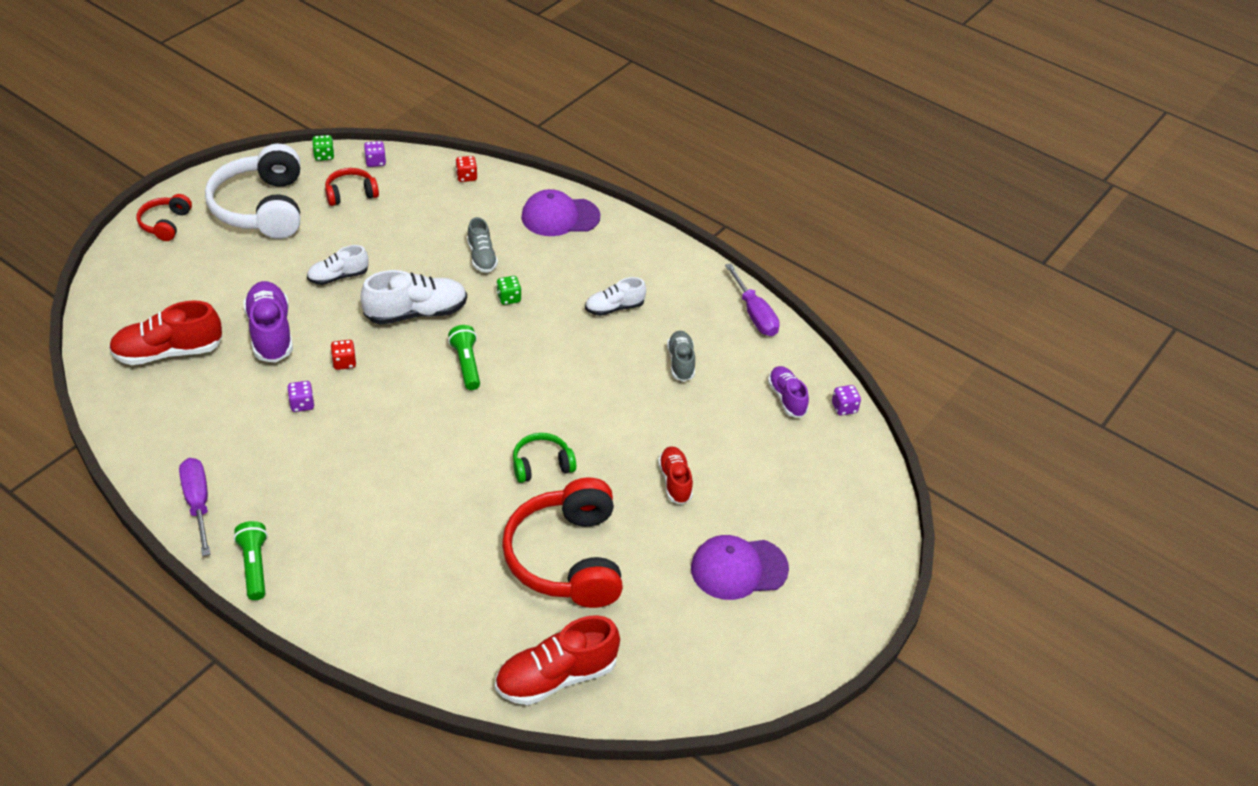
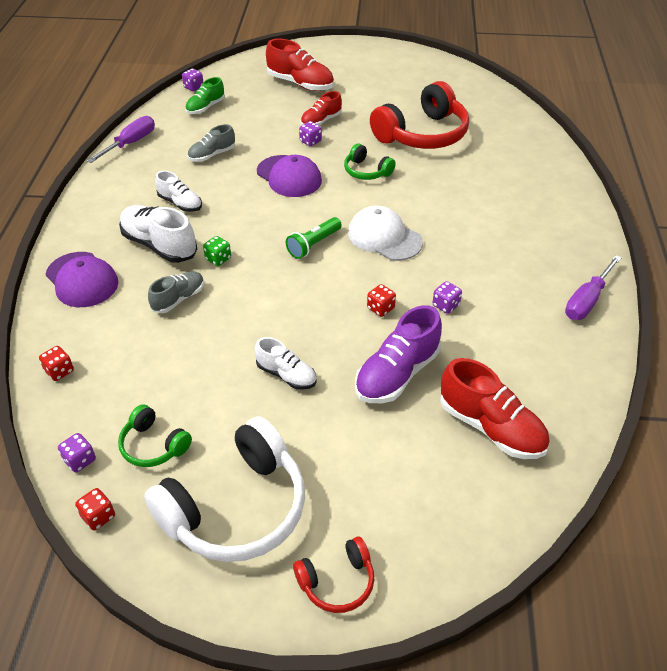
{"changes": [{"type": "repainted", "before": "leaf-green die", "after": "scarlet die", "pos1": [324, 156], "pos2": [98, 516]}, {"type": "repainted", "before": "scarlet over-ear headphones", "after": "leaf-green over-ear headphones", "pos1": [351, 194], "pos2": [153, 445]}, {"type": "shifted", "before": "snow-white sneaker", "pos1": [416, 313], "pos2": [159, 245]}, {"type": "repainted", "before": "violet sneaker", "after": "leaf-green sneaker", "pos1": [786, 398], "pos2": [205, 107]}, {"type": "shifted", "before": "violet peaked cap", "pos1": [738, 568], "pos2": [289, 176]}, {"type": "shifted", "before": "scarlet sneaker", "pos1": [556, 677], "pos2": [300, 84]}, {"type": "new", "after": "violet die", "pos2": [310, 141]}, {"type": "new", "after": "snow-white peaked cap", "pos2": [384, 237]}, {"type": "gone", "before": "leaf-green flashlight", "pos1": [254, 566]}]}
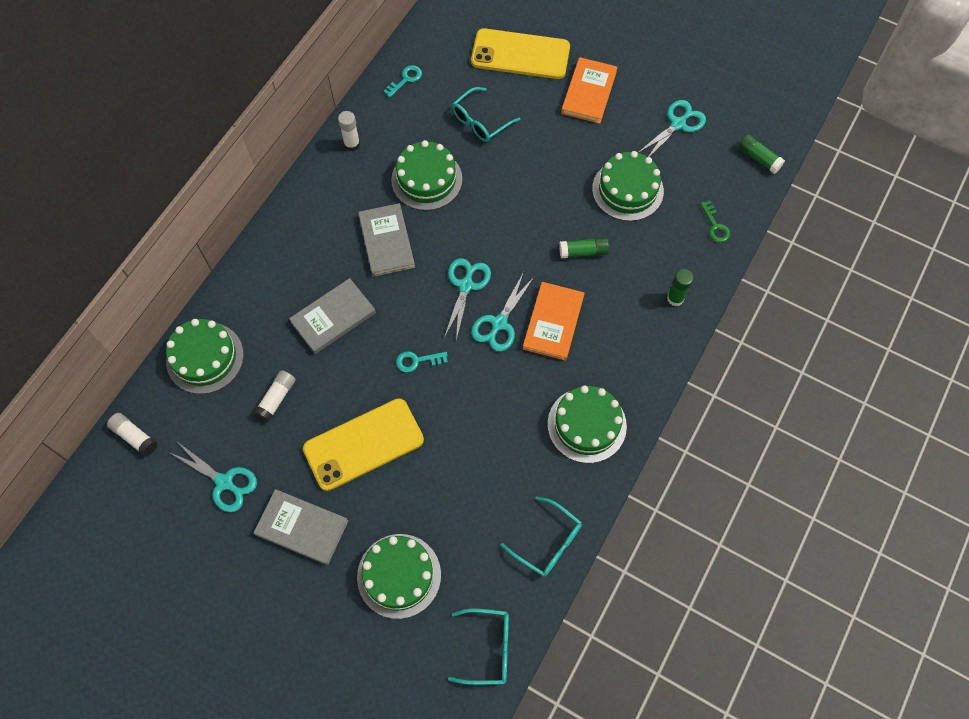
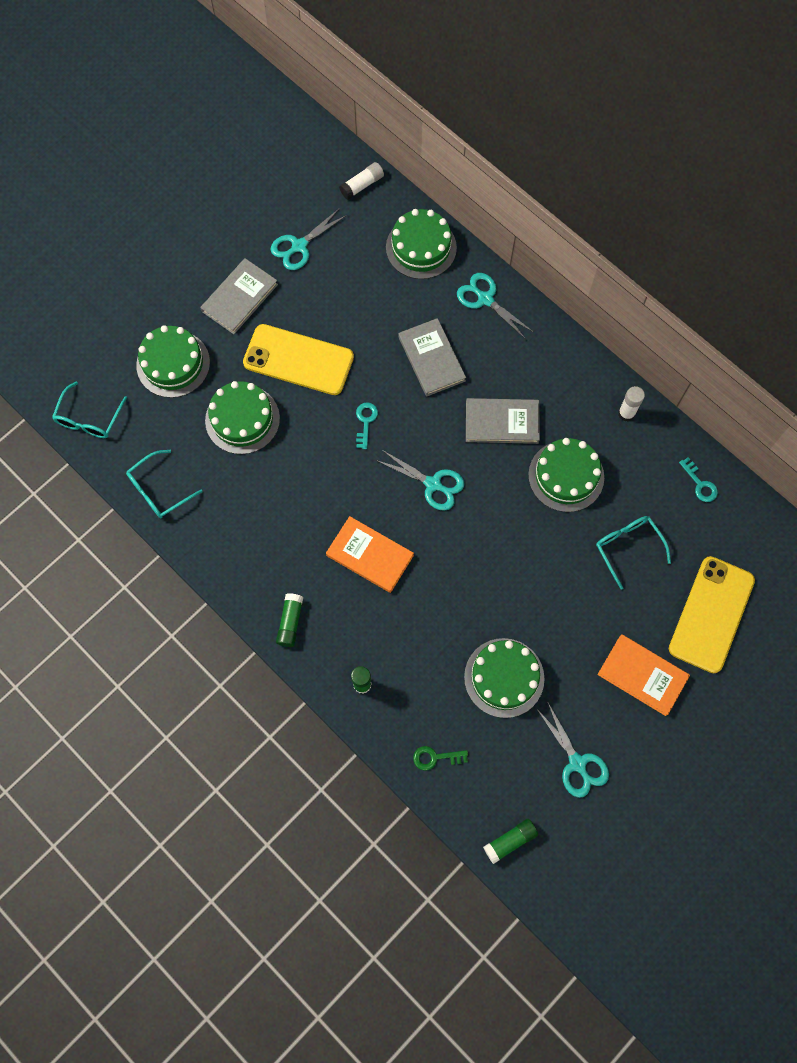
{"changes": [{"type": "shifted", "before": "leaf-green layer cake", "pos1": [586, 425], "pos2": [242, 419]}, {"type": "rotated", "before": "golden smartphone", "pos1": [363, 444], "pos2": [298, 360], "turn": -60}, {"type": "shifted", "before": "leaf-green glue", "pos1": [583, 252], "pos2": [290, 622]}, {"type": "shifted", "before": "aqua scissors", "pos1": [499, 323], "pos2": [485, 299]}, {"type": "gone", "before": "snow-white glue", "pos1": [277, 398]}]}
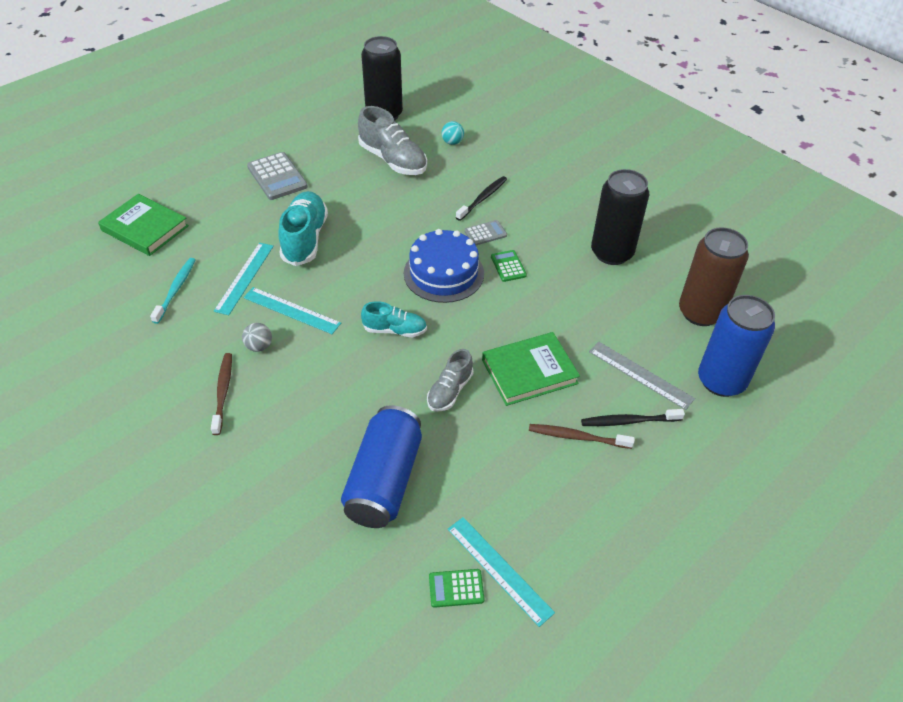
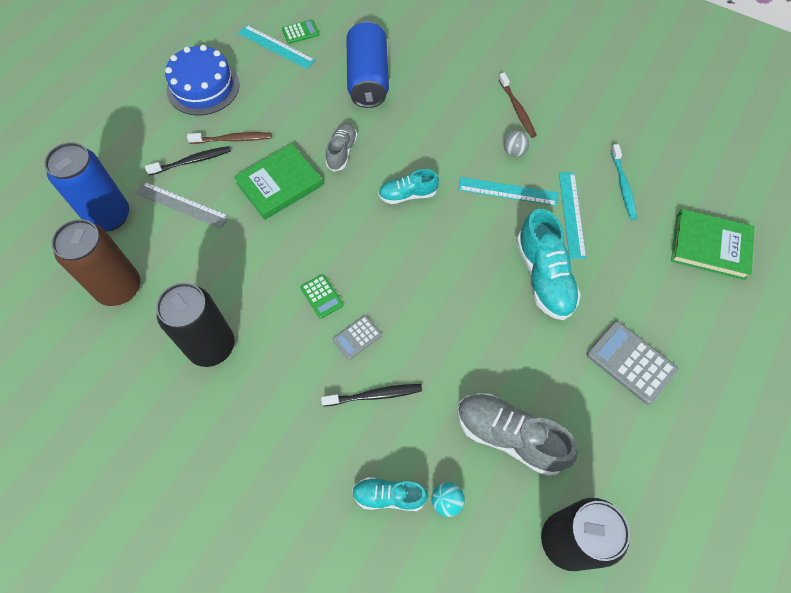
{"changes": [{"type": "shifted", "before": "blue layer cake", "pos1": [443, 273], "pos2": [203, 87]}, {"type": "rotated", "before": "ebony tooth brush", "pos1": [483, 198], "pos2": [374, 395], "turn": -120}, {"type": "new", "after": "aqua sneaker", "pos2": [389, 496]}]}
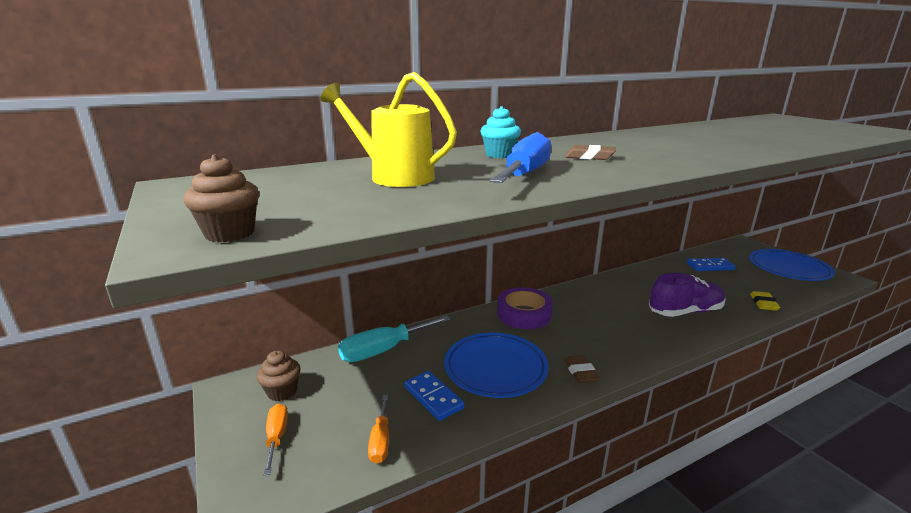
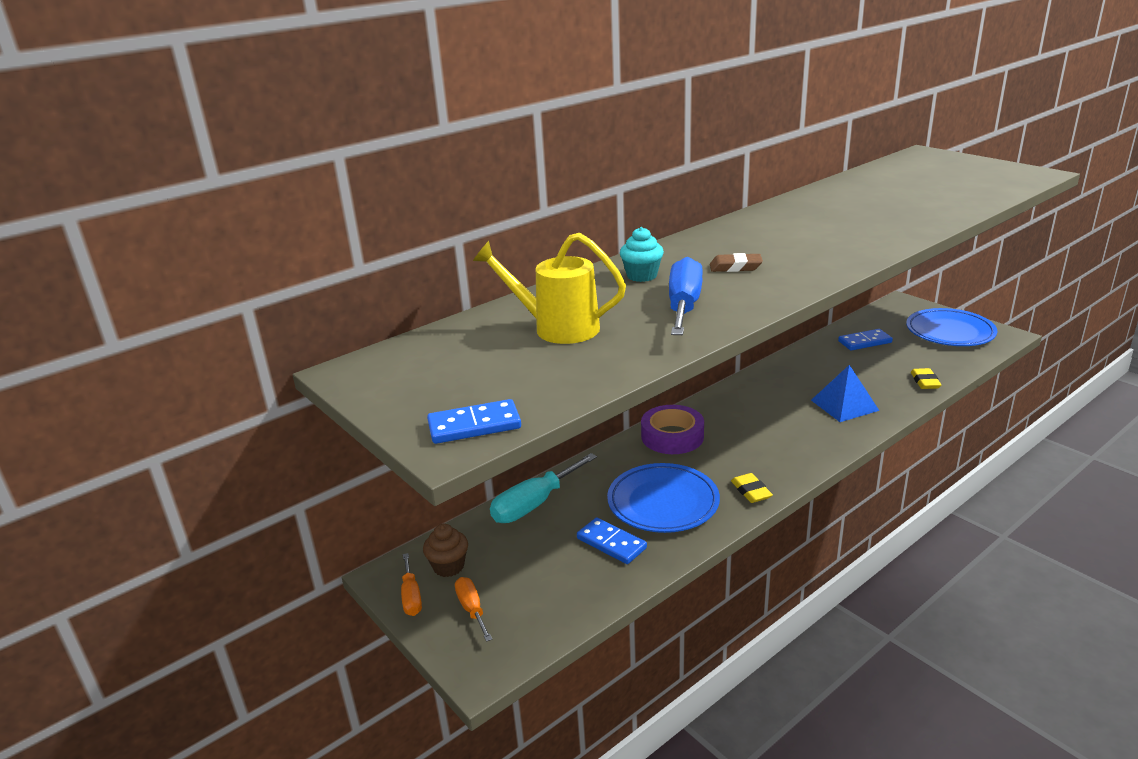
{"changes": [{"type": "shifted", "before": "orange-coloured screwdriver", "pos1": [380, 441], "pos2": [411, 597]}, {"type": "swapped", "before": "dark brown muffin", "after": "blue domino", "pos1": [230, 233], "pos2": [474, 426]}, {"type": "repainted", "before": "dark brown pencil eraser", "after": "golden pencil eraser", "pos1": [580, 372], "pos2": [751, 491]}, {"type": "swapped", "before": "violet sneaker", "after": "blue pyramid", "pos1": [685, 312], "pos2": [844, 405]}]}
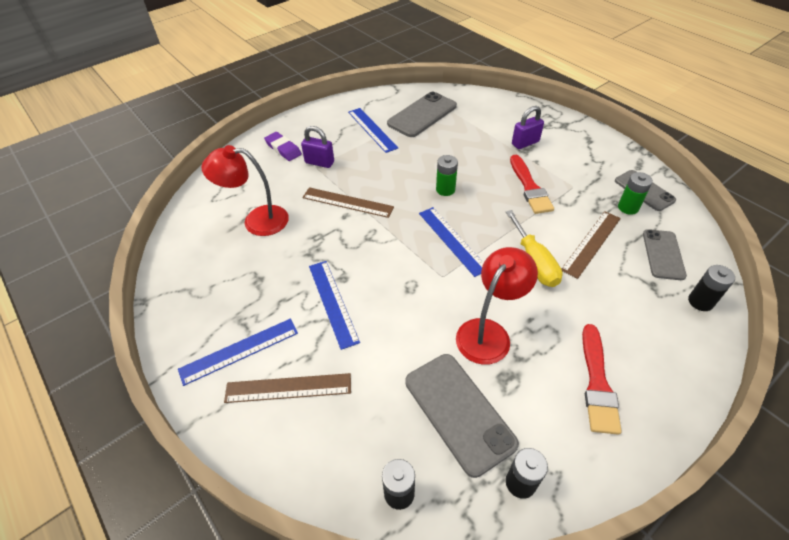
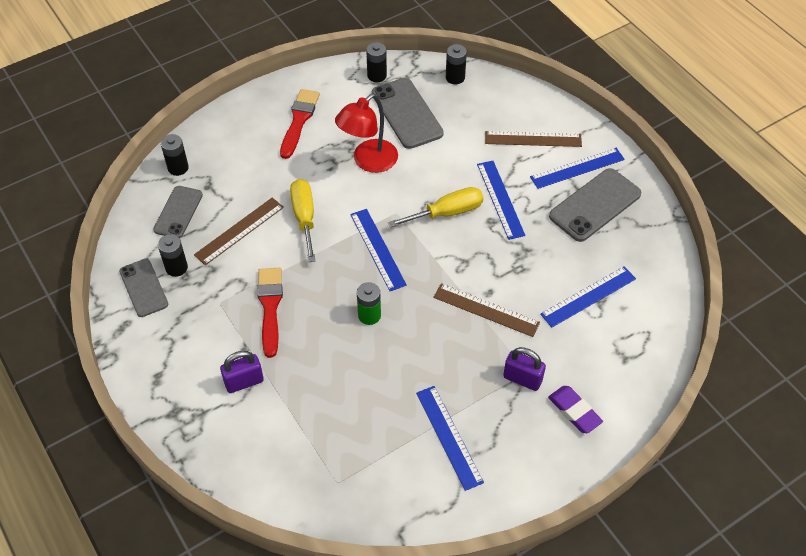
{"changes": [{"type": "repainted", "before": "leaf-green power cell", "after": "ebony power cell", "pos1": [628, 207], "pos2": [176, 267]}, {"type": "new", "after": "golden screwdriver", "pos2": [447, 213]}, {"type": "swapped", "before": "scarlet reading lamp", "after": "blue ruler", "pos1": [256, 220], "pos2": [588, 296]}, {"type": "shifted", "before": "ash-grey smartphone", "pos1": [422, 115], "pos2": [595, 205]}]}
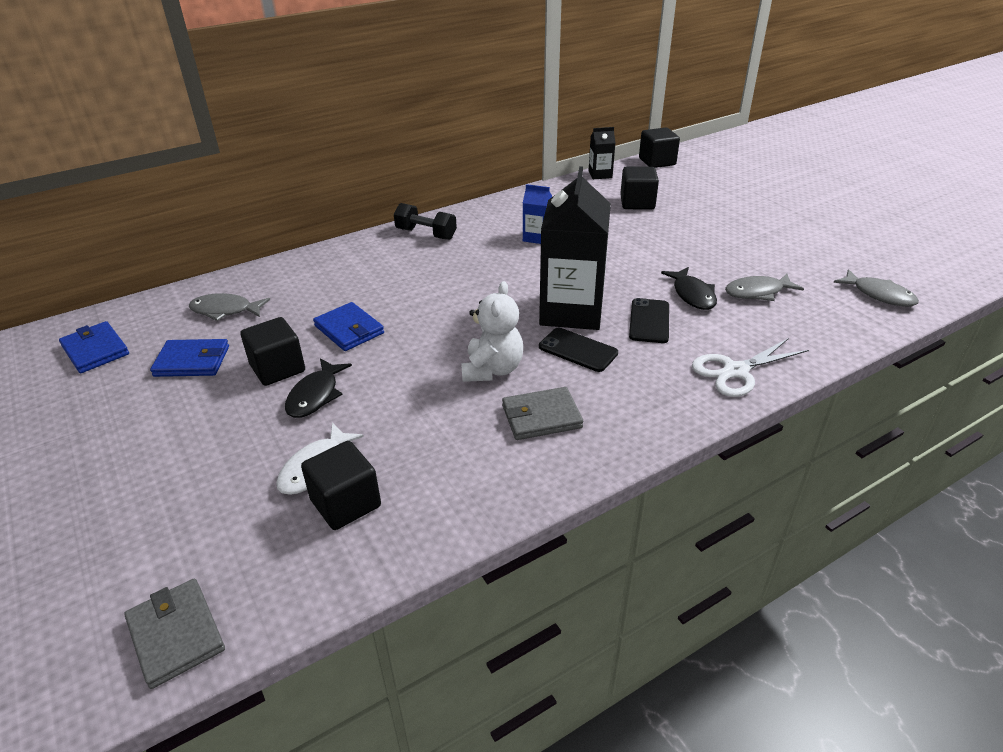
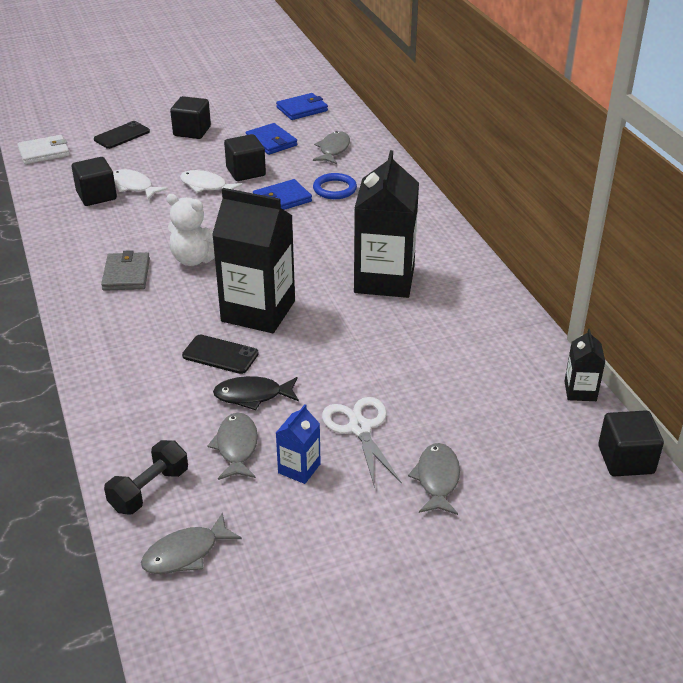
{"changes": [{"type": "repainted", "before": "ash-grey card wallet", "after": "snow-white card wallet", "pos1": [176, 634], "pos2": [44, 152]}, {"type": "shifted", "before": "ebony smartphone", "pos1": [578, 350], "pos2": [122, 135]}, {"type": "shifted", "before": "ebony free weight", "pos1": [426, 234], "pos2": [149, 490]}, {"type": "shifted", "before": "ebony solid cube", "pos1": [637, 203], "pos2": [192, 131]}, {"type": "repainted", "before": "ebony fish", "after": "snow-white fish", "pos1": [315, 395], "pos2": [206, 186]}, {"type": "rotated", "before": "blue card wallet", "pos1": [192, 361], "pos2": [271, 141], "turn": -45}, {"type": "shifted", "before": "blue juice carton", "pos1": [536, 237], "pos2": [299, 468]}, {"type": "new", "after": "blue torus", "pos2": [334, 189]}, {"type": "shifted", "before": "snow-white scissors", "pos1": [736, 371], "pos2": [359, 428]}, {"type": "new", "after": "ebony juice carton", "pos2": [384, 279]}, {"type": "new", "after": "ash-grey fish", "pos2": [437, 479]}]}
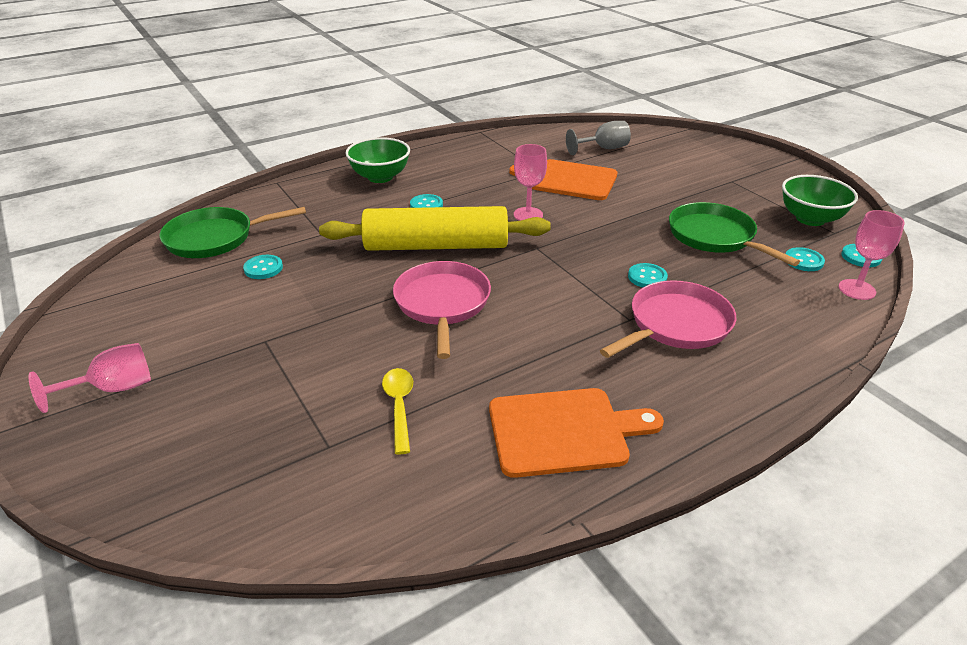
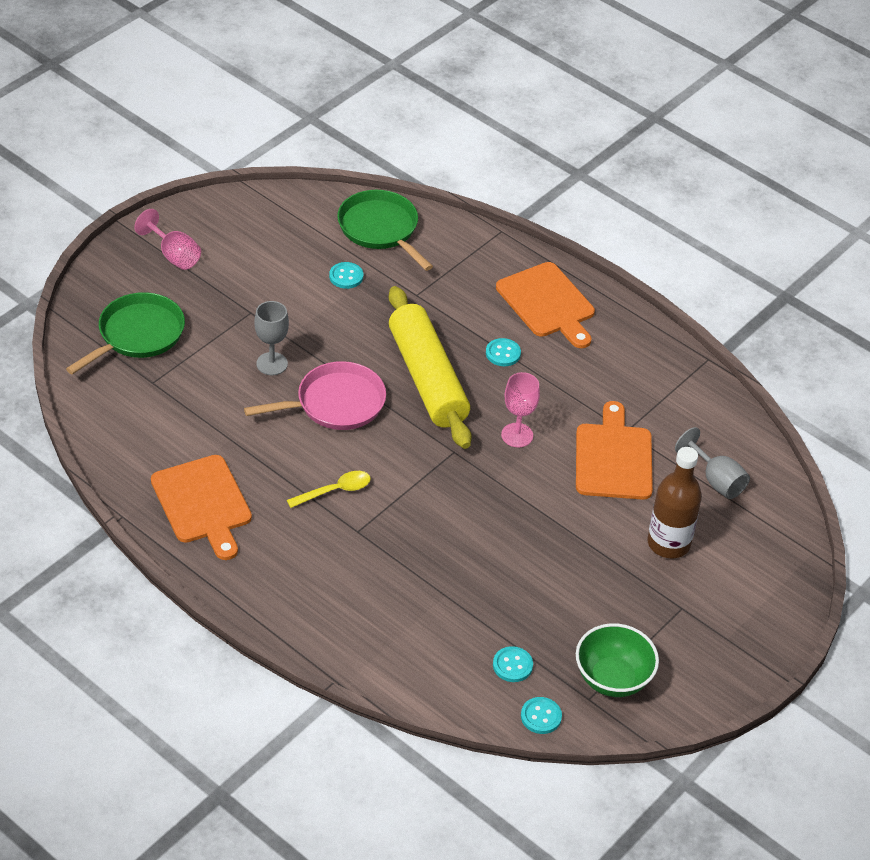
{"changes": [{"type": "shifted", "before": "leaf-green skillet", "pos1": [714, 237], "pos2": [137, 335]}, {"type": "new", "after": "ash-grey wine glass", "pos2": [272, 364]}, {"type": "shifted", "before": "golden teaspoon", "pos1": [399, 407], "pos2": [334, 491]}, {"type": "swapped", "before": "leaf-green serving bowl", "after": "orange-coloured bread board", "pos1": [380, 177], "pos2": [547, 303]}, {"type": "new", "after": "dark brown bottle", "pos2": [668, 543]}, {"type": "gone", "before": "rose-pink skillet", "pos1": [675, 325]}, {"type": "gone", "before": "aqua button", "pos1": [647, 277]}, {"type": "gone", "before": "rose-pink wine glass", "pos1": [857, 289]}]}
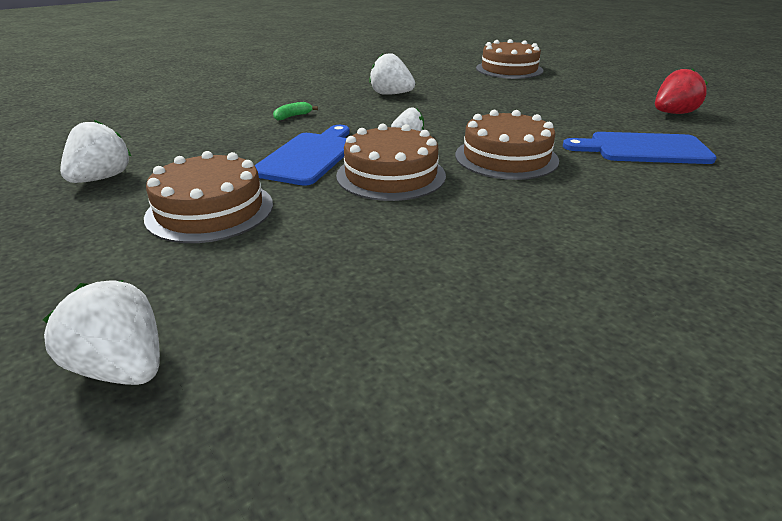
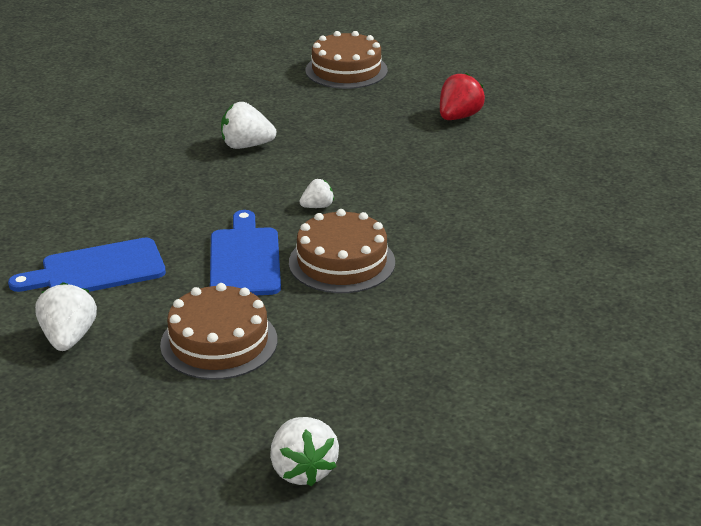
{"changes": [{"type": "shifted", "before": "blue bread board", "pos1": [643, 149], "pos2": [97, 270]}, {"type": "rotated", "before": "snow-white strawberry", "pos1": [122, 367], "pos2": [303, 470], "turn": -120}, {"type": "shifted", "before": "scarlet strawberry", "pos1": [672, 113], "pos2": [458, 117]}, {"type": "gone", "before": "leaf-green banana", "pos1": [293, 116]}, {"type": "gone", "before": "dark brown layer cake", "pos1": [506, 157]}]}
